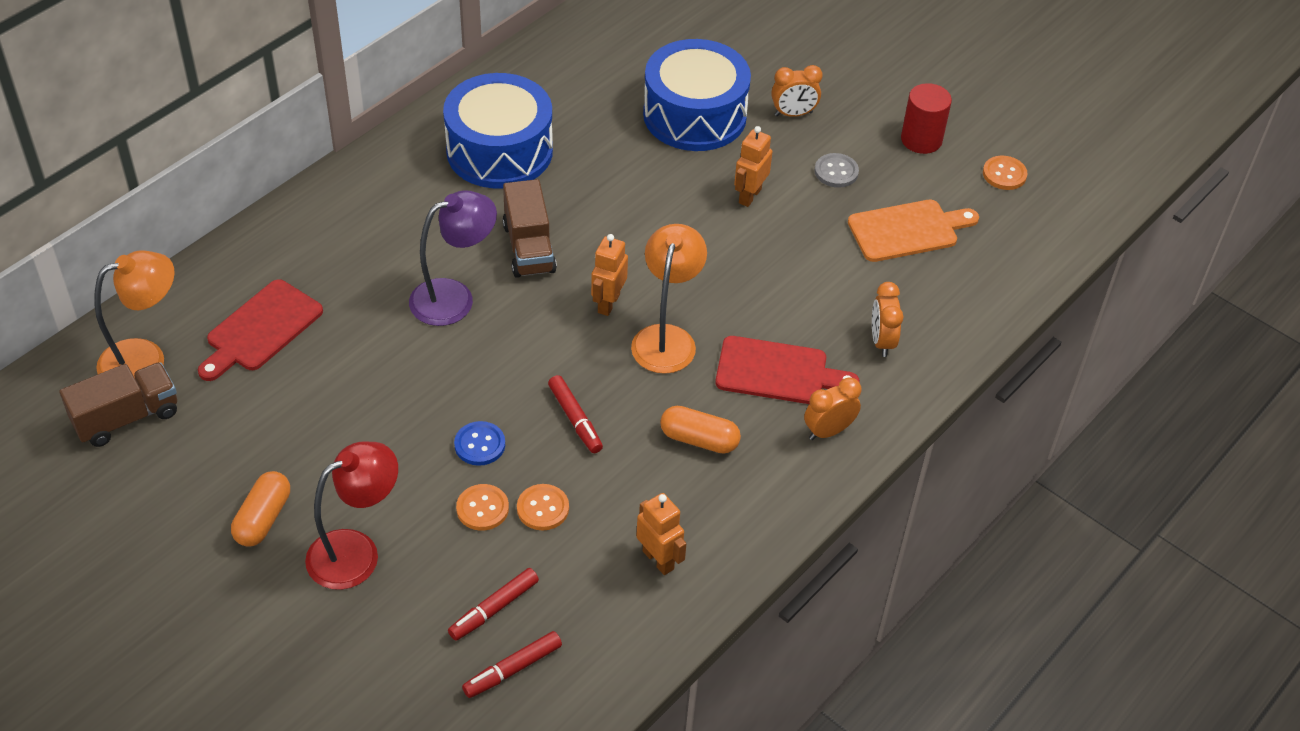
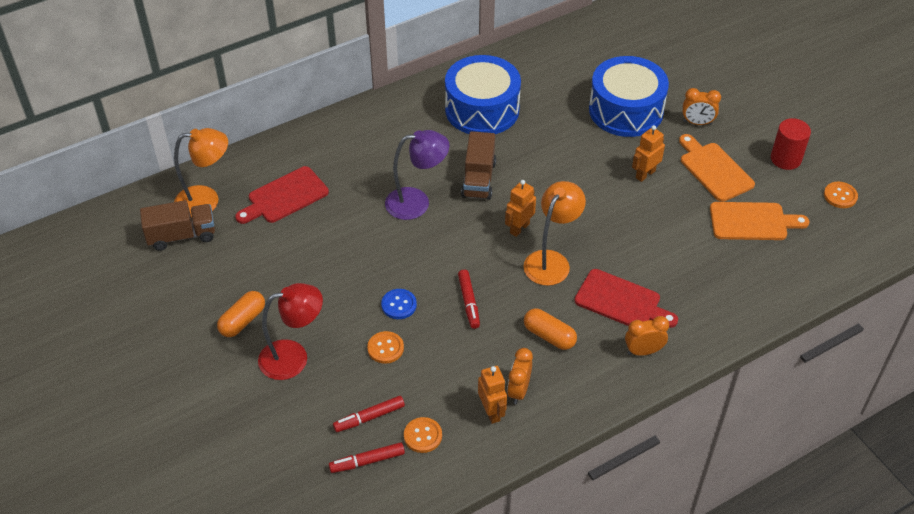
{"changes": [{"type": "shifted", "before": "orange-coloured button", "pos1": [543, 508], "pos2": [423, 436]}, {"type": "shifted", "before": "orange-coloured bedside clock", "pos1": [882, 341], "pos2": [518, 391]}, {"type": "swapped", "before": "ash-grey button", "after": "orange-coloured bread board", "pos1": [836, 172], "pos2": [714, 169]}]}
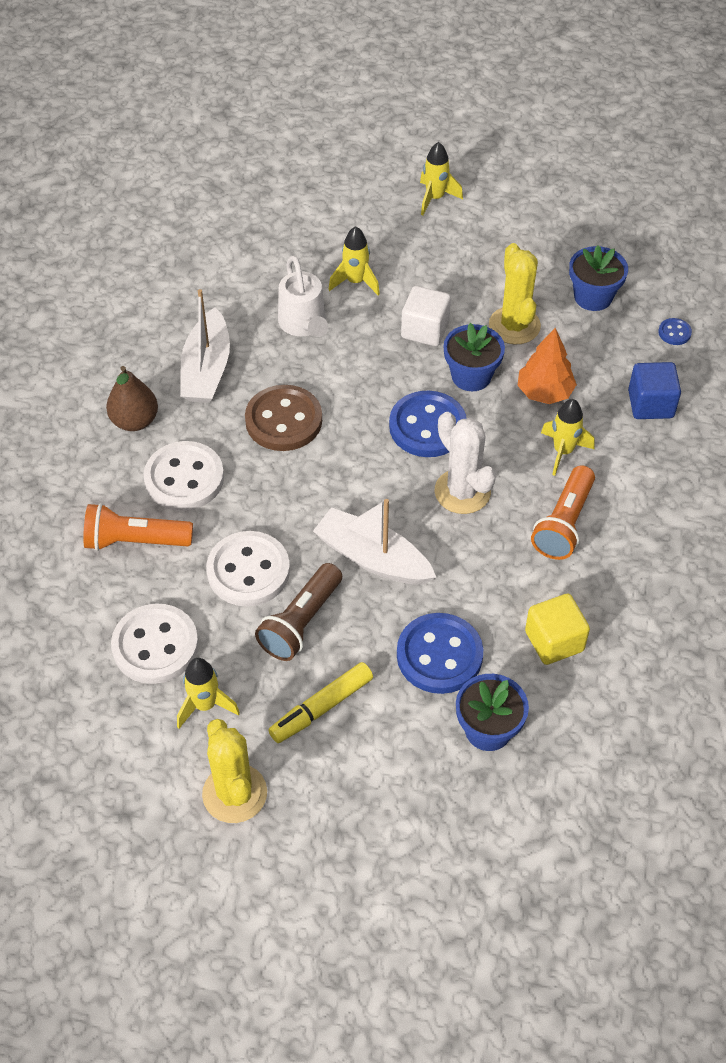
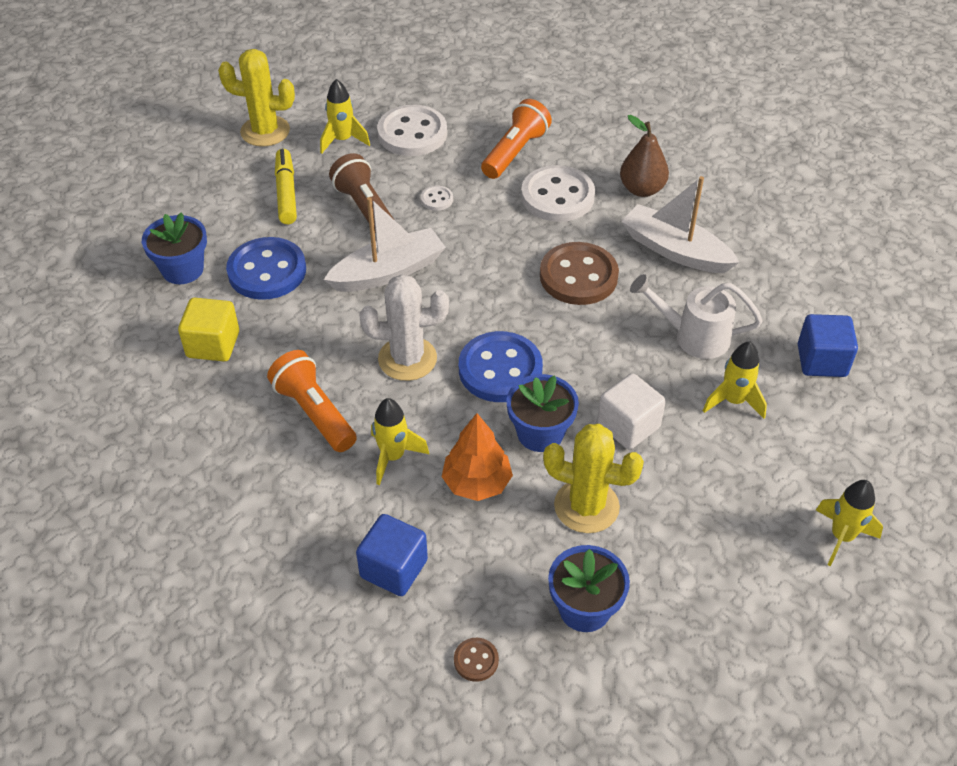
{"changes": [{"type": "scaled", "before": "snow-white button", "pos1": [248, 571], "pos2": [437, 199], "scale": 0.44}, {"type": "repainted", "before": "blue button", "after": "dark brown button", "pos1": [674, 333], "pos2": [476, 660]}, {"type": "new", "after": "blue solid cube", "pos2": [821, 361]}]}
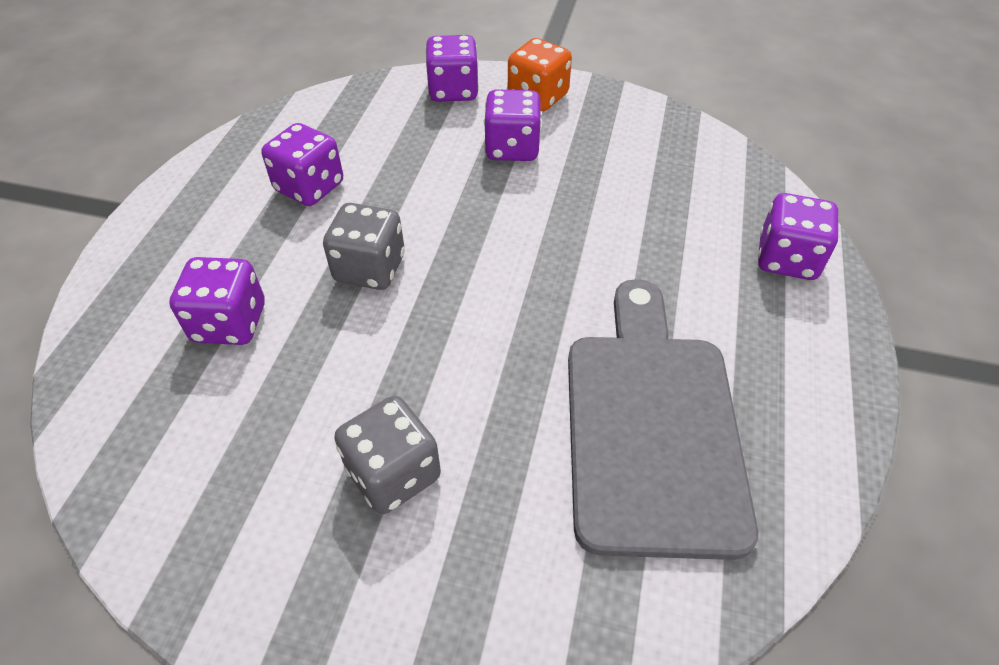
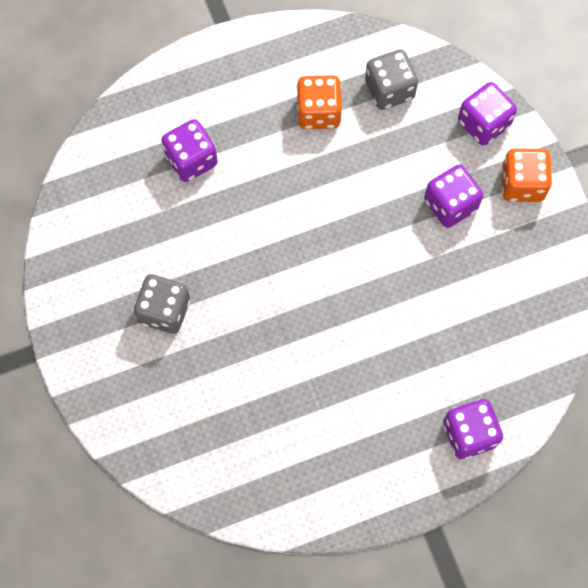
{"changes": [{"type": "repainted", "before": "violet die", "after": "orange-coloured die", "pos1": [309, 187], "pos2": [318, 112]}, {"type": "shifted", "before": "ash-grey die", "pos1": [370, 269], "pos2": [389, 90]}, {"type": "gone", "before": "ash-grey bread board", "pos1": [651, 425]}]}
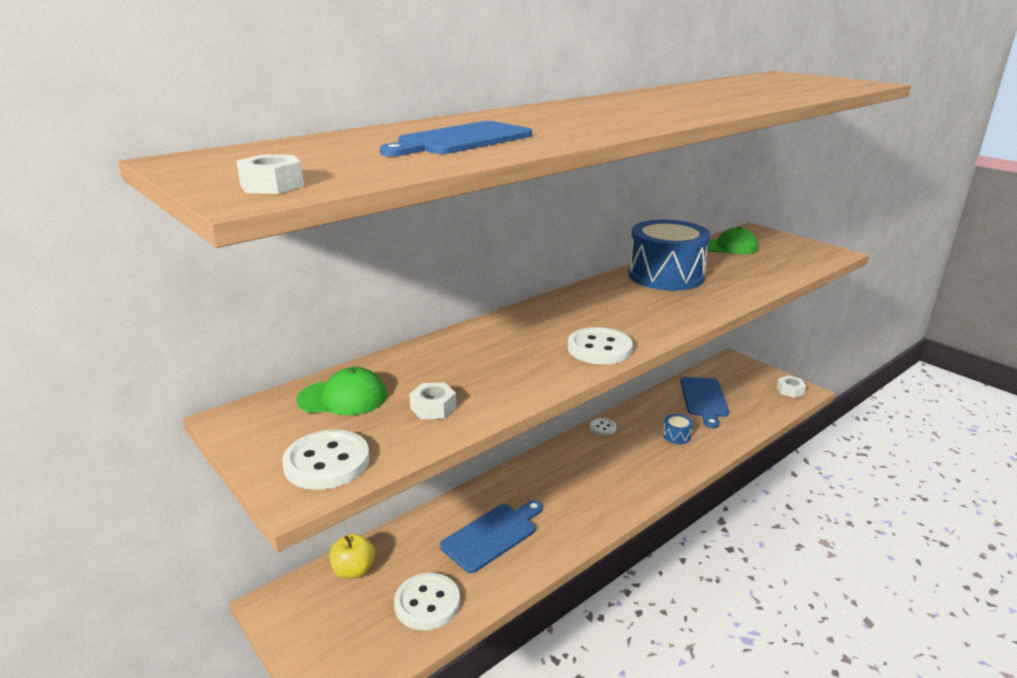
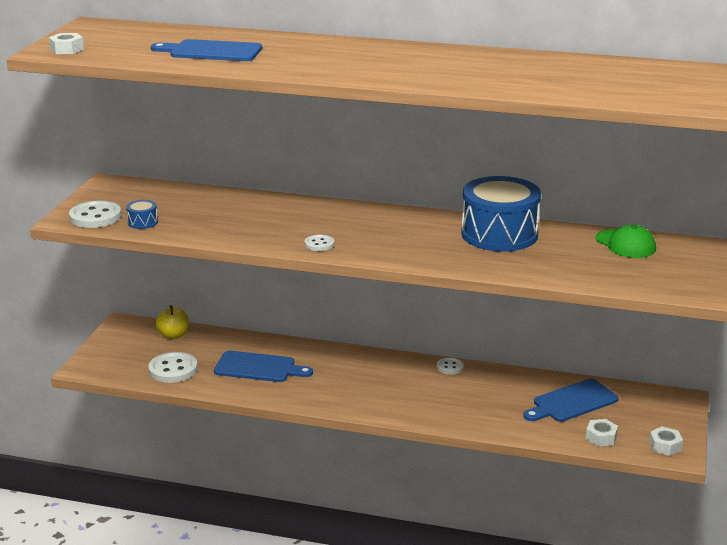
{"changes": [{"type": "shifted", "before": "blue drum", "pos1": [676, 436], "pos2": [143, 222]}, {"type": "scaled", "before": "snow-white button", "pos1": [599, 348], "pos2": [319, 244], "scale": 0.56}, {"type": "shifted", "before": "snow-white hexagon nut", "pos1": [433, 407], "pos2": [601, 437]}, {"type": "gone", "before": "leaf-green peaked cap", "pos1": [343, 398]}]}
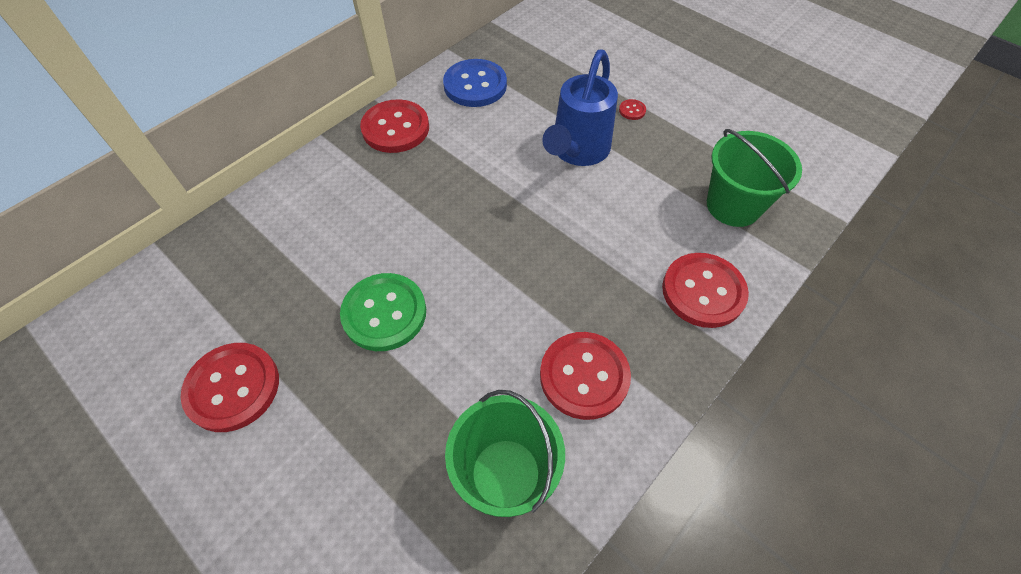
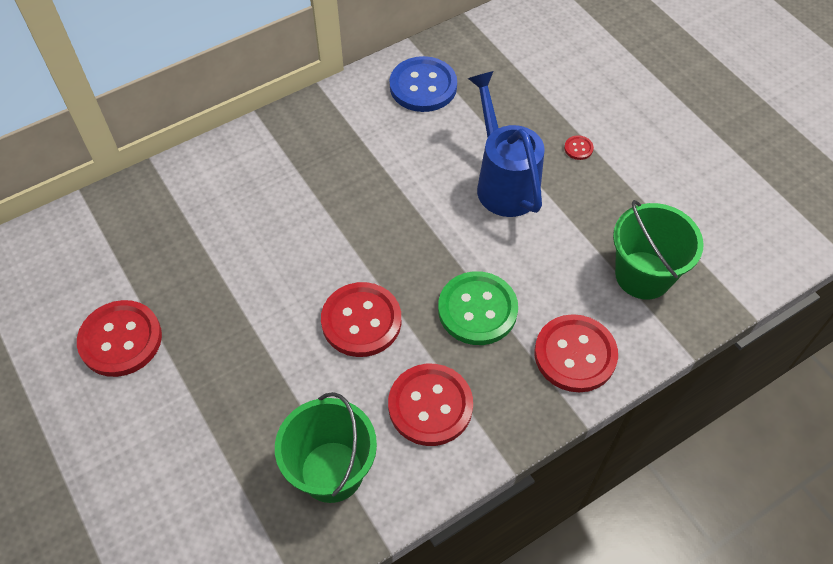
{"changes": [{"type": "shifted", "before": "scarlet button", "pos1": [395, 128], "pos2": [361, 321]}, {"type": "shifted", "before": "leaf-green button", "pos1": [384, 313], "pos2": [477, 310]}, {"type": "rotated", "before": "blue watering pot", "pos1": [577, 151], "pos2": [503, 182], "turn": 120}]}
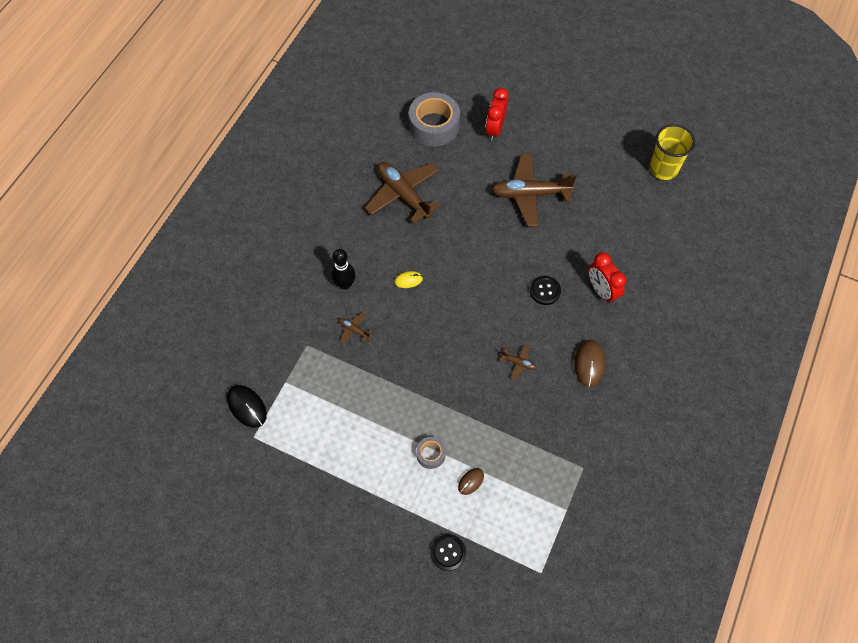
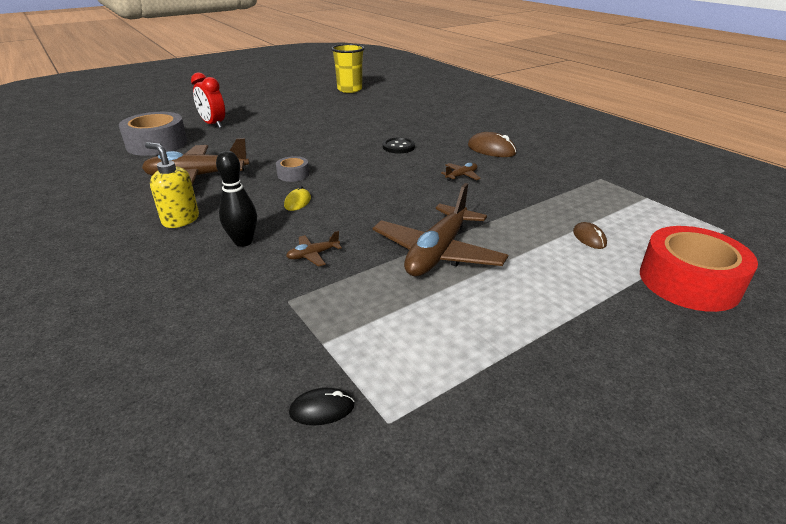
{"changes": [{"type": "new", "after": "golden pump bottle", "pos2": [180, 220]}, {"type": "shifted", "before": "ash-grey roll of tape", "pos1": [431, 454], "pos2": [293, 174]}, {"type": "scaled", "before": "ebony computer mouse", "pos1": [247, 407], "pos2": [322, 409], "scale": 0.6}, {"type": "shifted", "before": "dark brown plane", "pos1": [530, 194], "pos2": [437, 253]}, {"type": "swapped", "before": "ebony button", "after": "scarlet roll of tape", "pos1": [448, 552], "pos2": [689, 281]}, {"type": "gone", "before": "scarlet bedside clock", "pos1": [601, 291]}]}
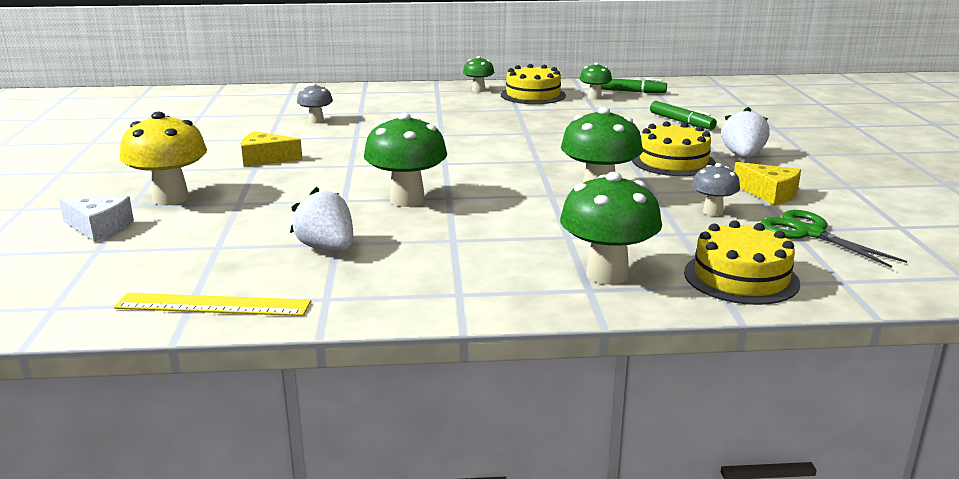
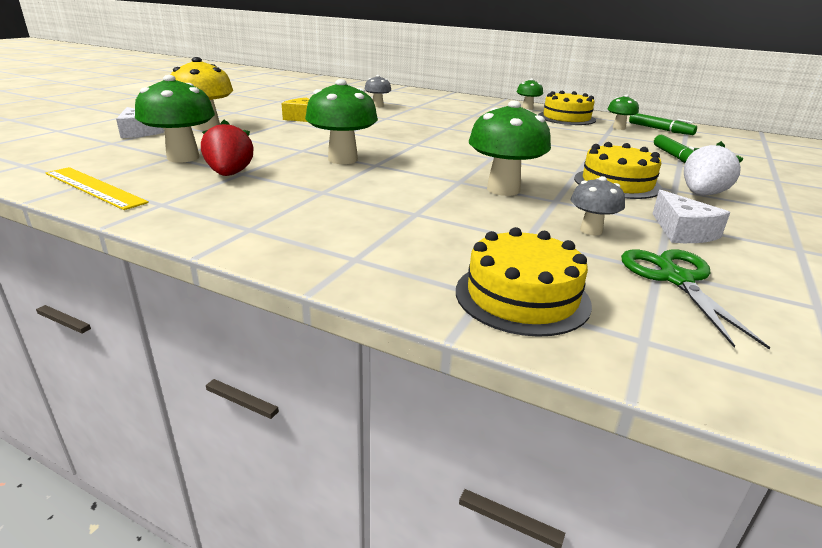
{"changes": [{"type": "shifted", "before": "leaf-green toadstool", "pos1": [607, 274], "pos2": [183, 157]}, {"type": "repainted", "before": "snow-white strawberry", "after": "scarlet strawberry", "pos1": [327, 248], "pos2": [229, 174]}, {"type": "repainted", "before": "golden cheese", "after": "snow-white cheese", "pos1": [769, 194], "pos2": [682, 231]}]}
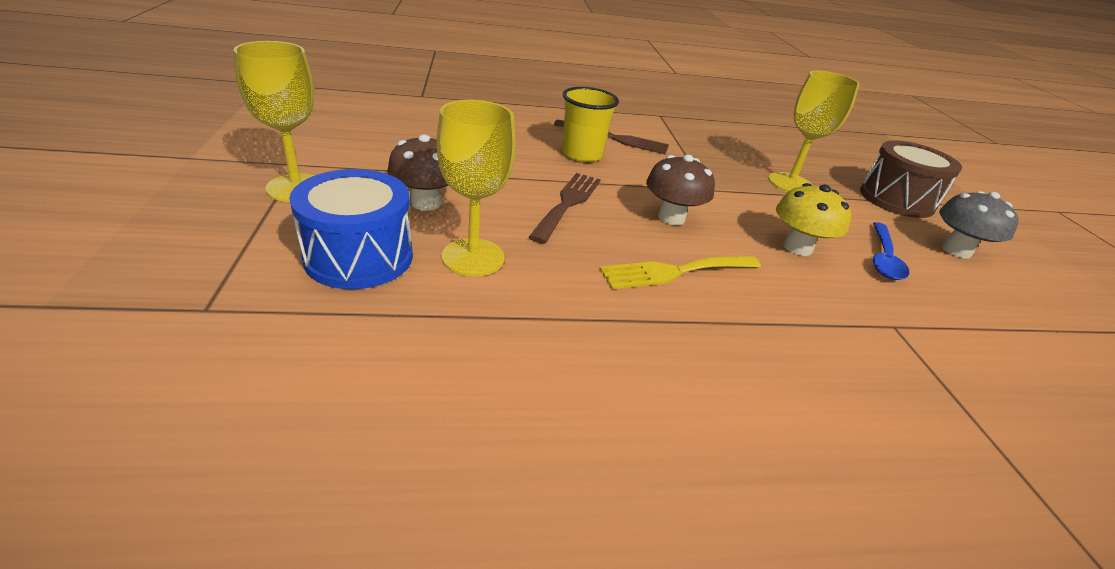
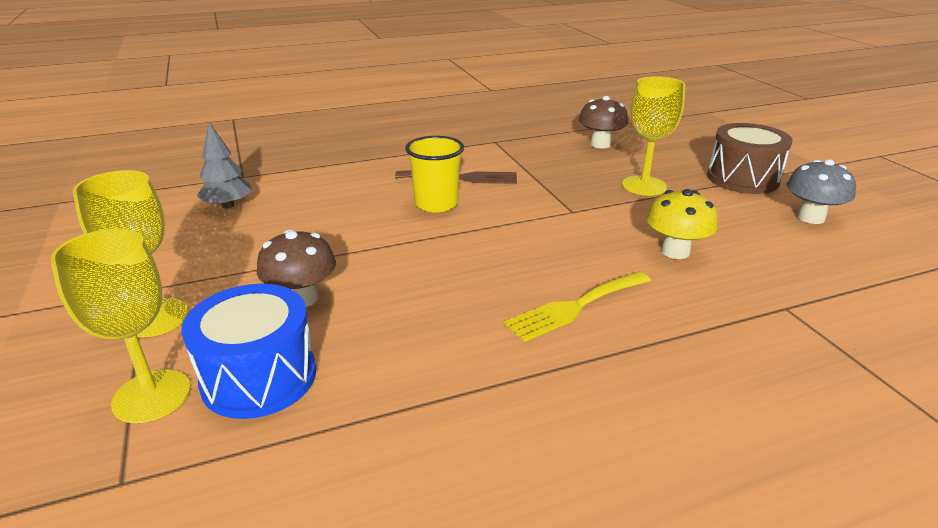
{"changes": [{"type": "shifted", "before": "golden wine glass", "pos1": [473, 257], "pos2": [152, 396]}, {"type": "new", "after": "ash-grey tree", "pos2": [228, 205]}, {"type": "shifted", "before": "dark brown toadstool", "pos1": [671, 217], "pos2": [600, 144]}, {"type": "gone", "before": "dark brown dinner fork", "pos1": [568, 203]}, {"type": "gone", "before": "blue teaspoon", "pos1": [883, 258]}]}
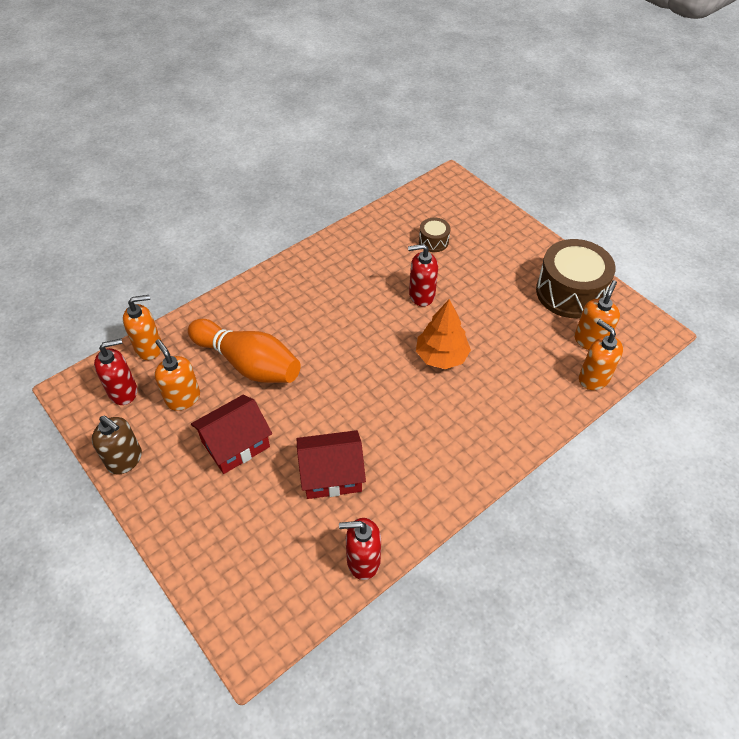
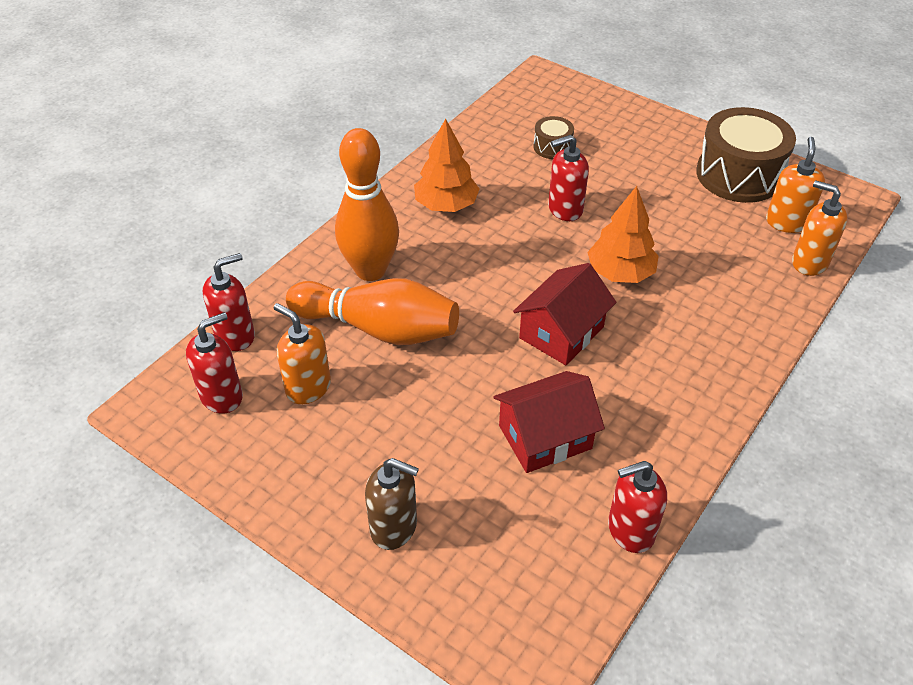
{"changes": [{"type": "repainted", "before": "orange-coloured pump bottle", "after": "scarlet pump bottle", "pos1": [149, 348], "pos2": [235, 335]}, {"type": "new", "after": "orange-coloured tenpin", "pos2": [370, 270]}, {"type": "shifted", "before": "dark brown pump bottle", "pos1": [125, 460], "pos2": [394, 527]}, {"type": "new", "after": "orange-coloured tree", "pos2": [446, 205]}, {"type": "shifted", "before": "scarlet toy house", "pos1": [235, 444], "pos2": [561, 332]}]}
